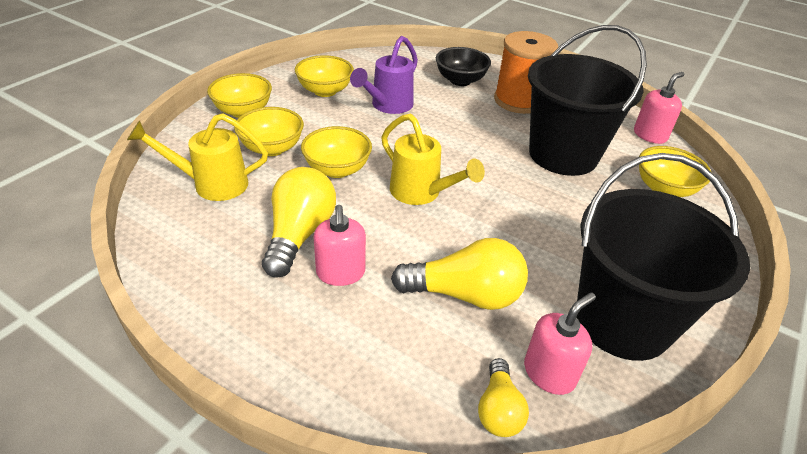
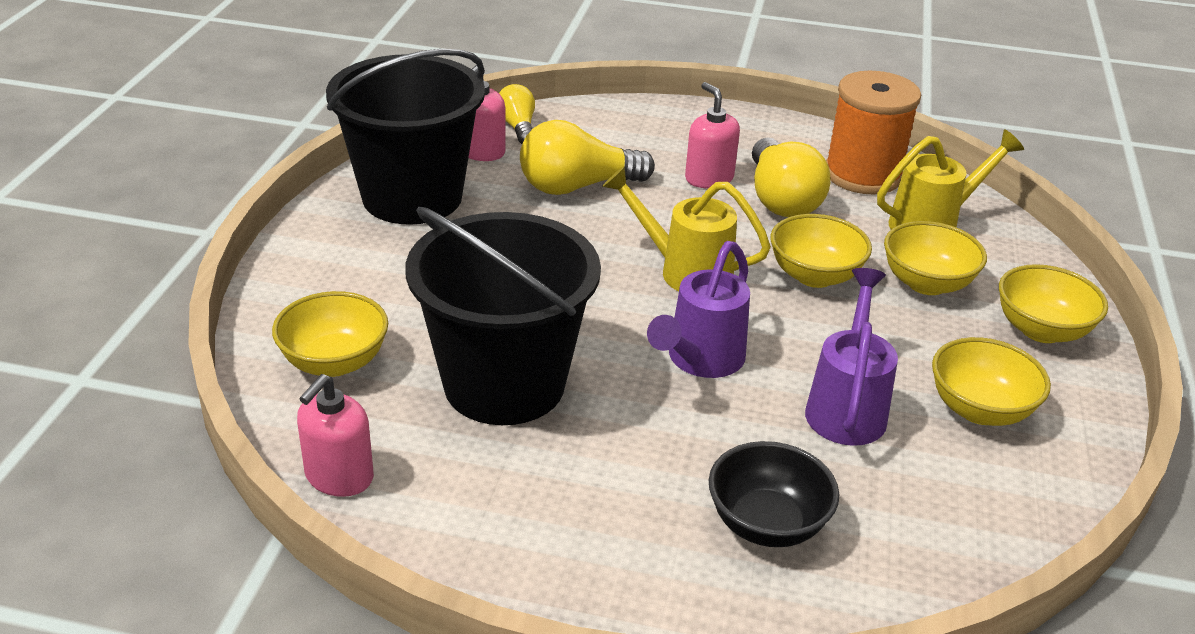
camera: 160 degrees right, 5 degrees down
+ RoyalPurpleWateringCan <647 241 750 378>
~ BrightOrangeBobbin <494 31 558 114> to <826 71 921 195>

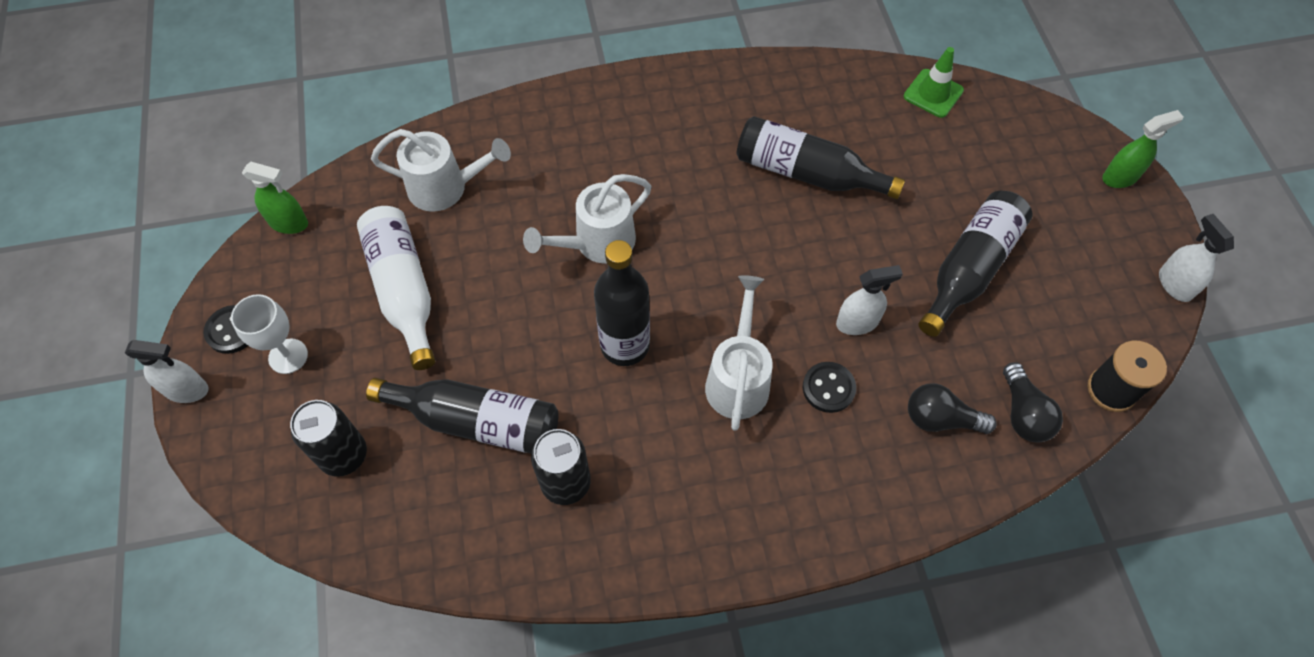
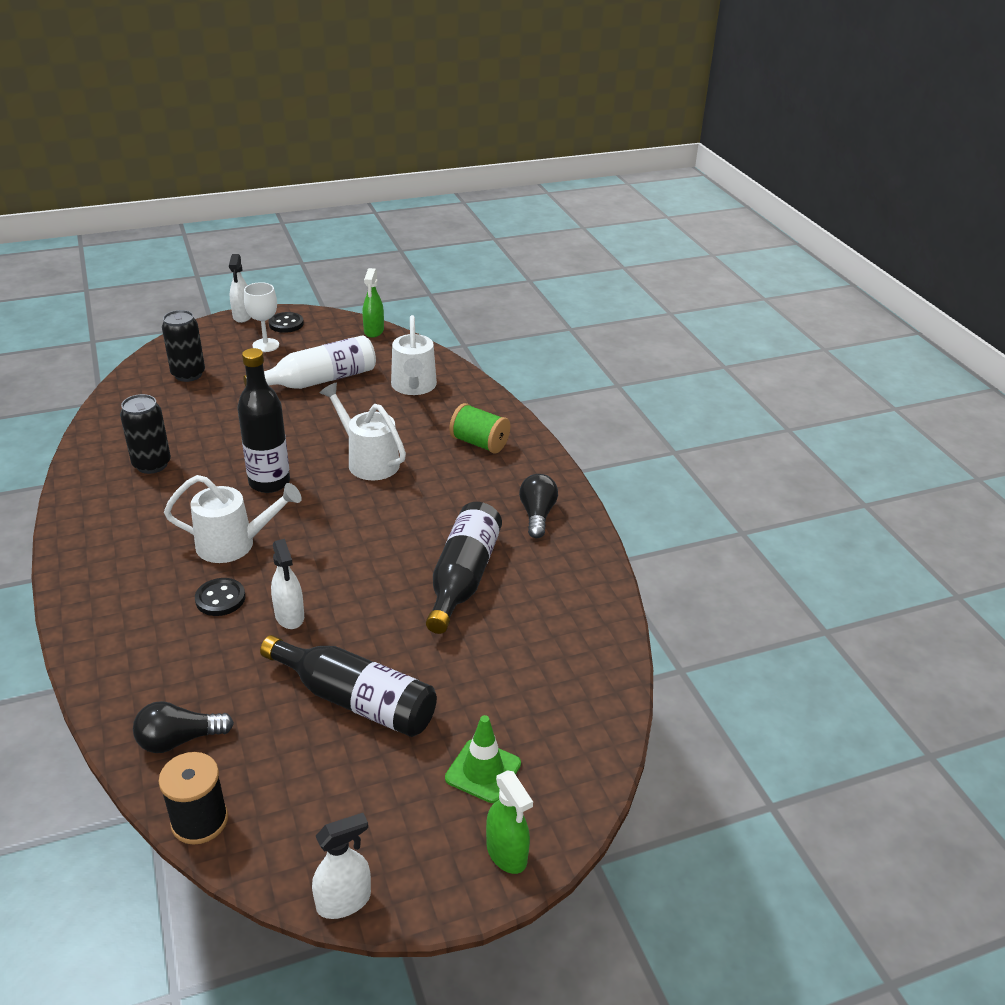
camera: 80 degrees right, 25 degrees down
- EbonyFlask <366 378 559 454>
+ GreenBobbin <449 403 510 453>
~ GreenTrafficCone <904 47 964 118> to <445 715 521 803>
~ EbonyLightBulb <908 383 997 434> to <519 474 558 538>

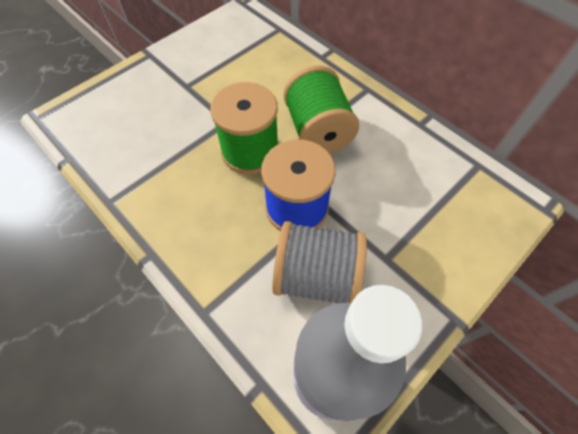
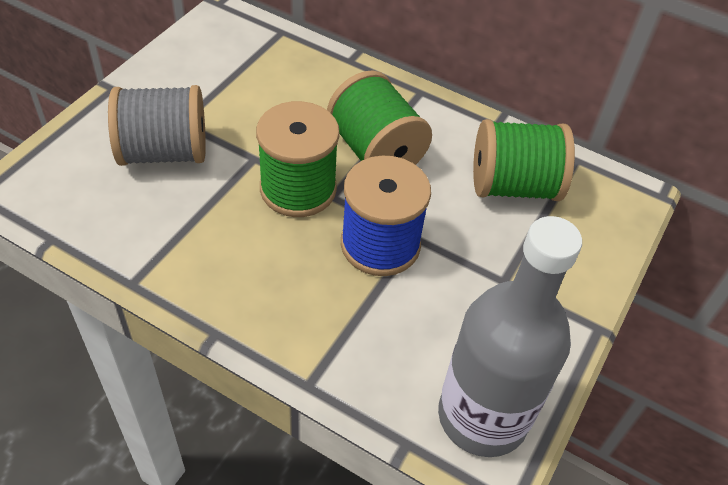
camera: 20 degrees left, 10 degrees down
+ GreenBobbin <473 119 575 201>
~ AshGreyBobbin <272 221 367 303> to <108 85 206 166>

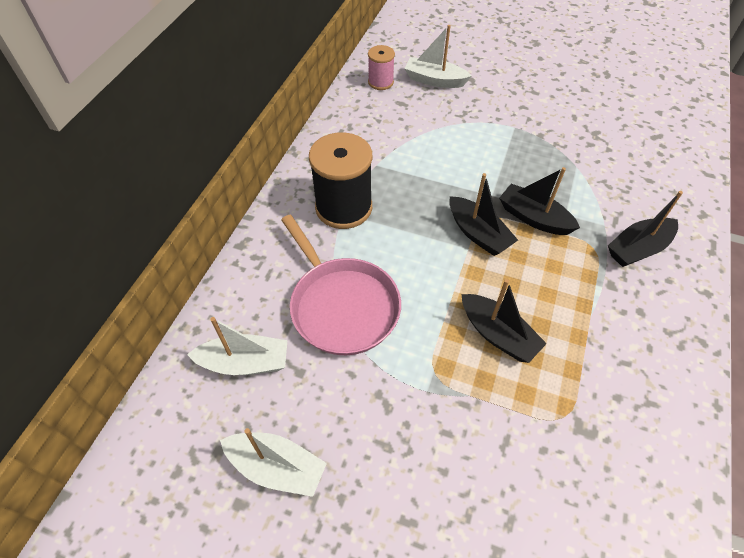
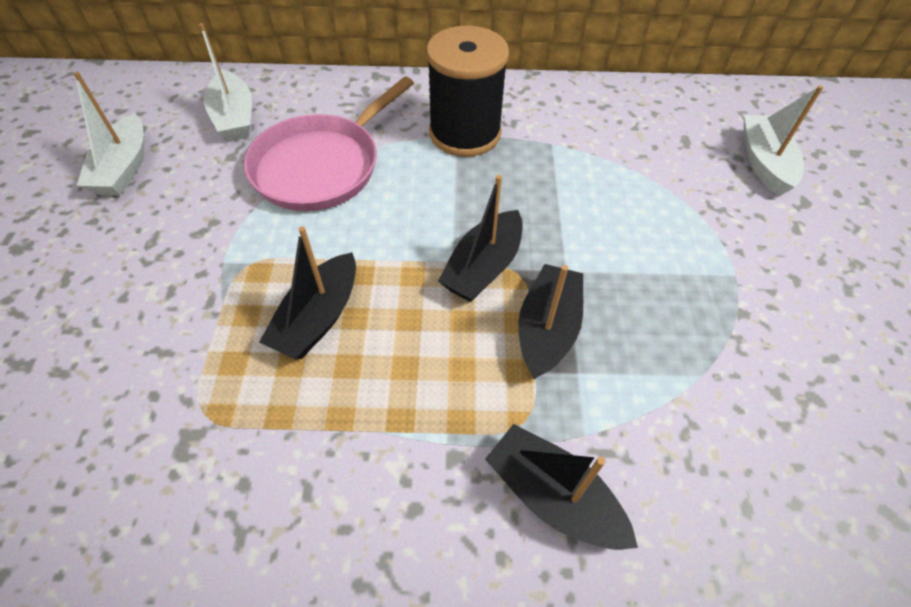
camera: 70 degrees right, 0 degrees up
- RosyBobbin <368 45 395 90>

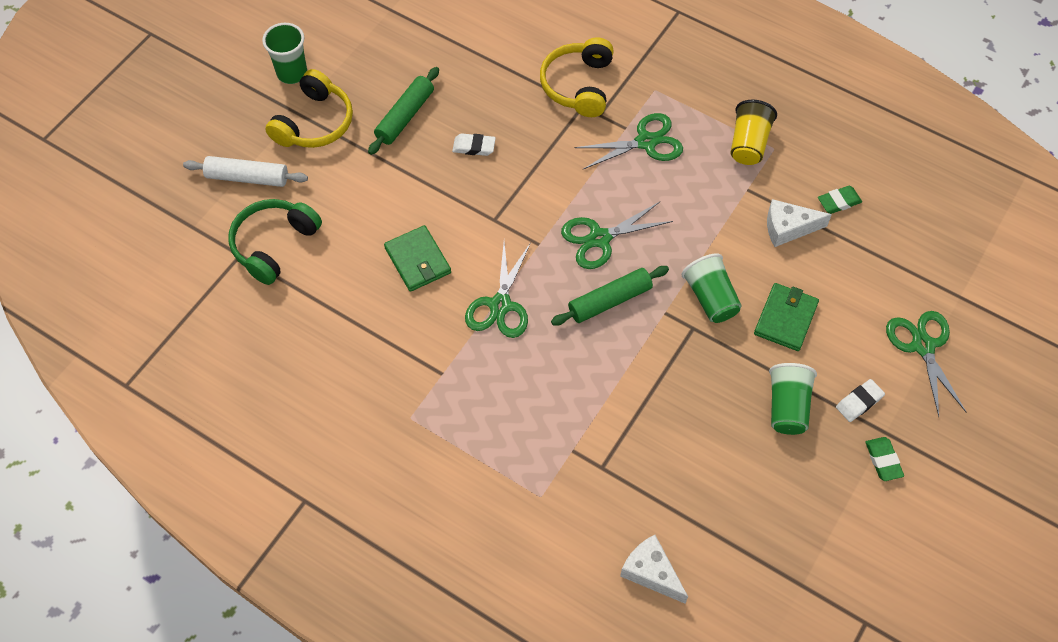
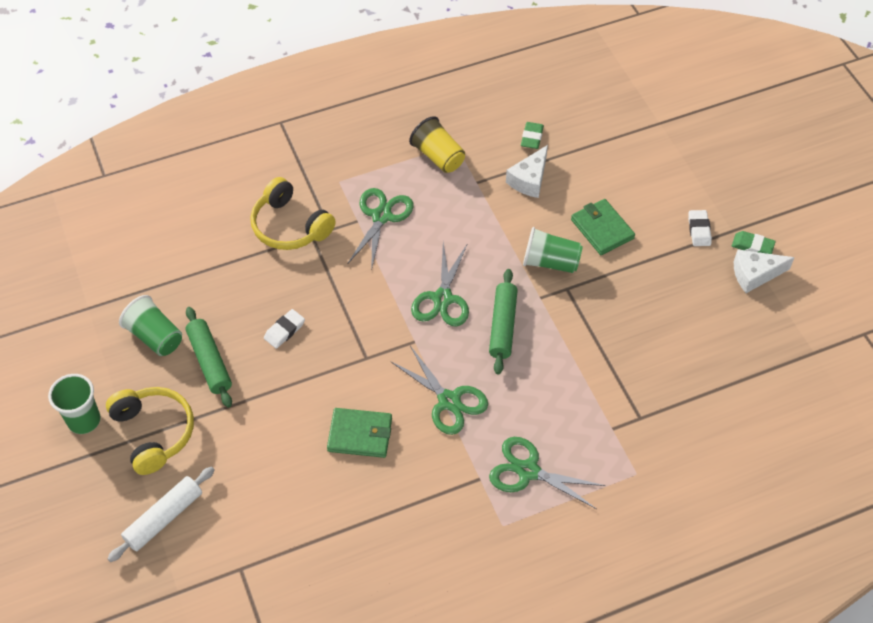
camera: 55 degrees left, 5 degrees down
- GreenHeadset <228 199 322 285>
~ SnowWhiteCheese <620 535 688 604> to <734 250 795 293>
~ GreenCup <769 363 817 435> to <119 295 182 356>
~ GreenShears <886 311 966 417> to <489 437 606 509>

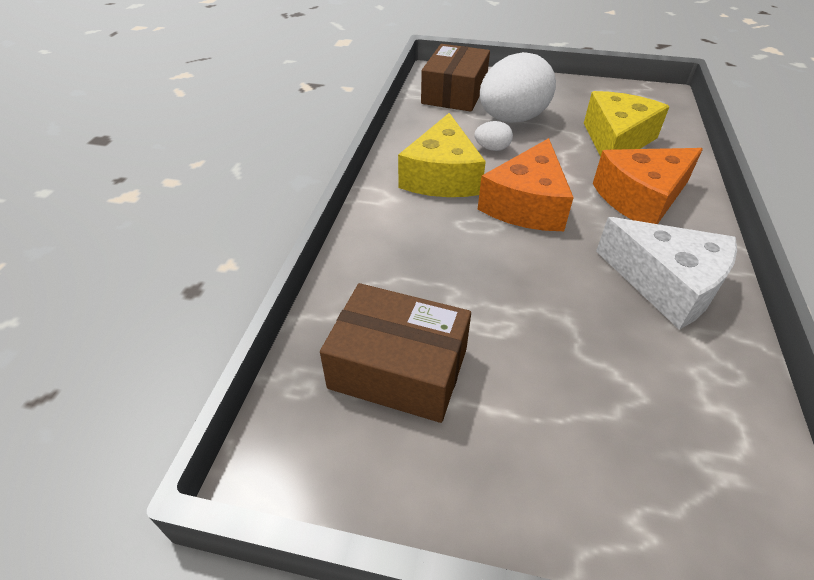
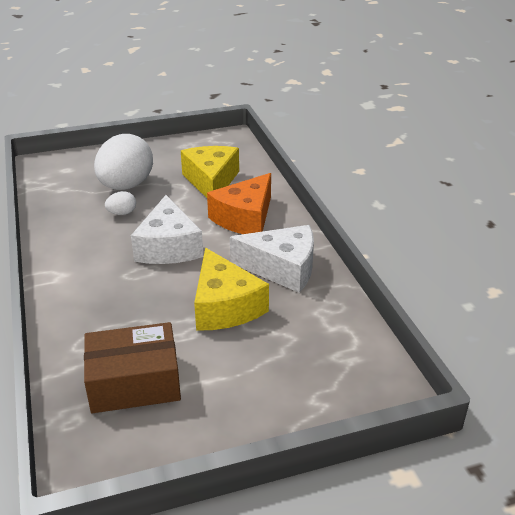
camera: 30 degrees left, 10 degrees down
- RussetParcel <421 44 490 112>
~ YellowCheese <398 113 486 197> to <194 248 269 331>
~ BrightOrangeCheese <478 138 574 231> to SnowWhiteCheese <131 195 203 264>

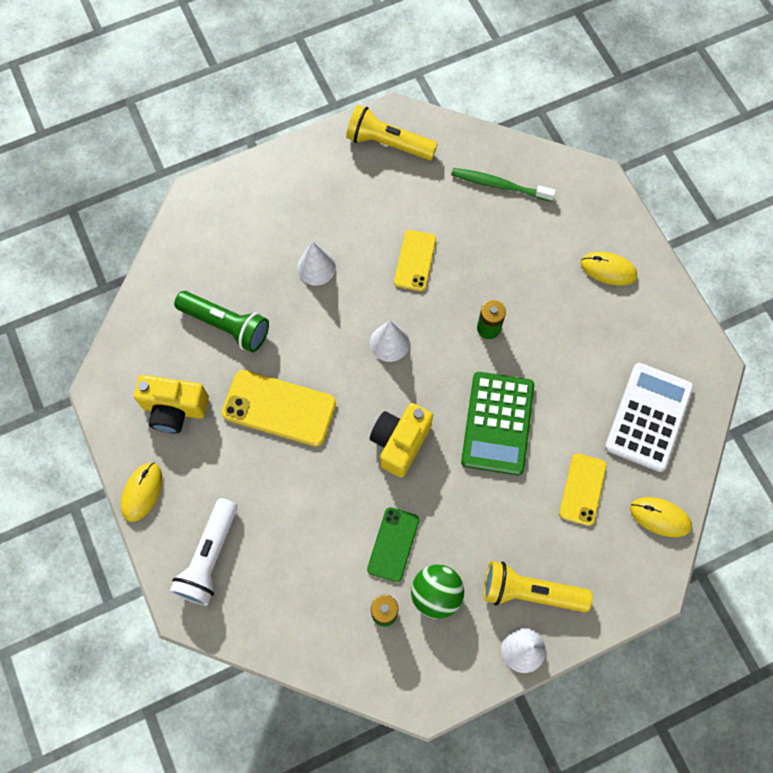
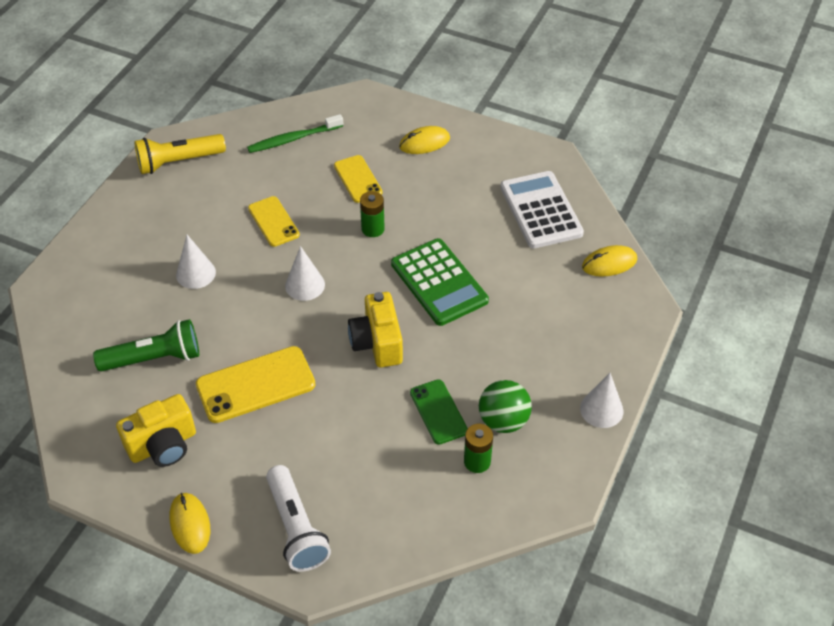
camera: 40 degrees left, 20 degrees down
- YellowPocketTorch <483 561 593 612>
~ YellowSmartphone <559 453 607 526> to <334 155 382 203>

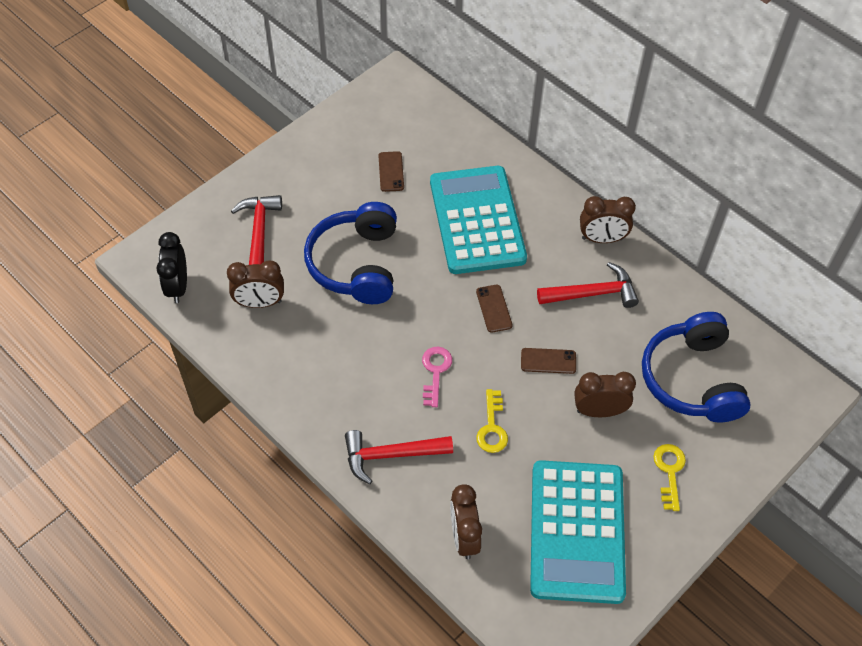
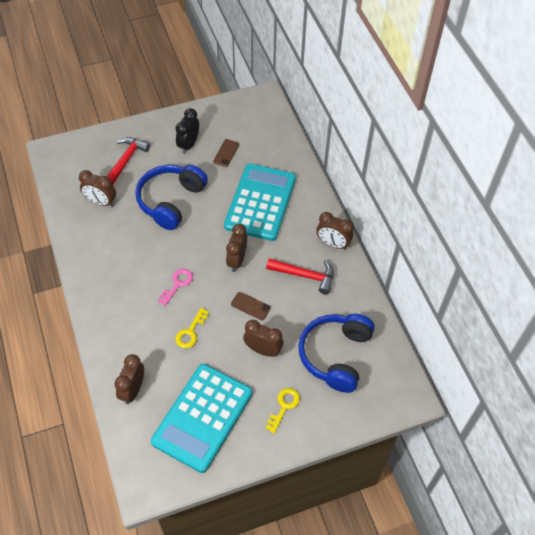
camera: 25 degrees right, 0 degrees up
- CrimsonCarpenter'sHammer <345 430 453 484>
~ EbonyClock <157 232 187 303> to <176 108 199 154>
~ RussetSmartphone <476 285 512 333> to RussetClock <226 224 247 272>

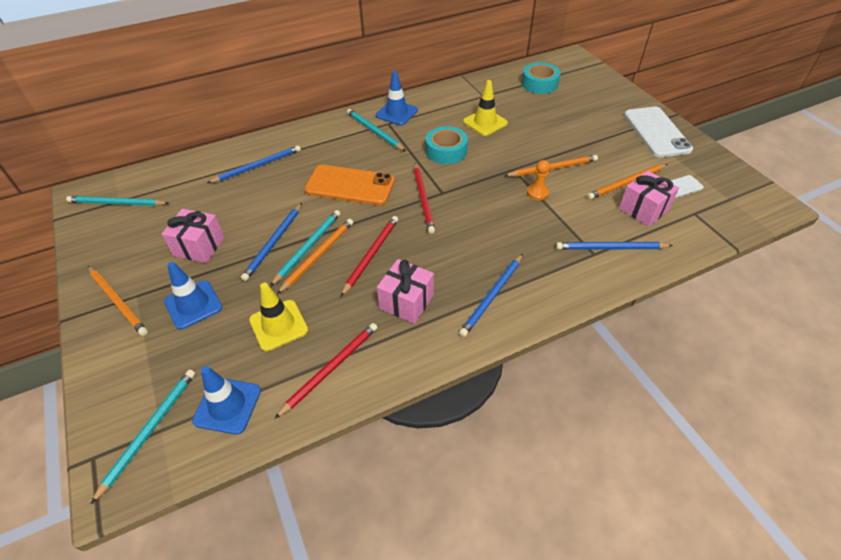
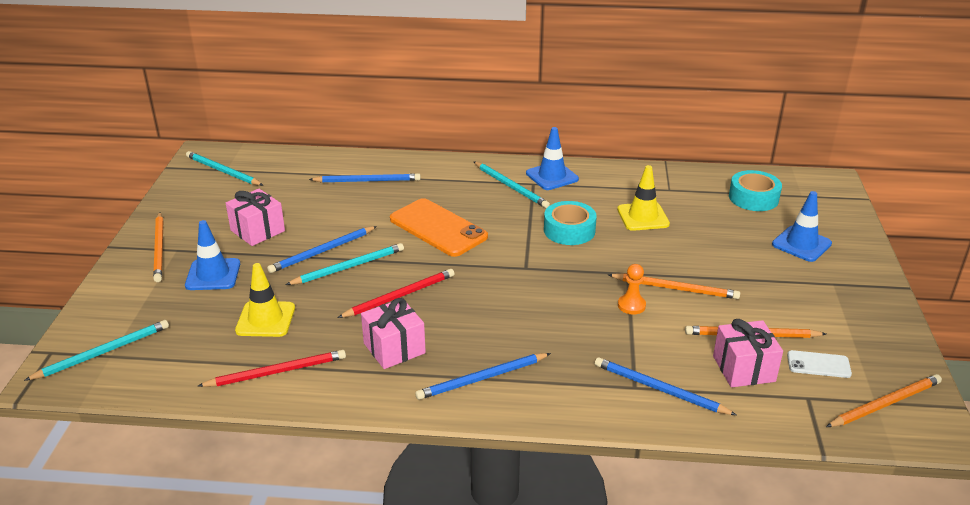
camera: 30 degrees right, 15 degrees down
- CrimsonPencil <414 163 435 234>
- SnowWhiteSmartphone <624 107 693 157>
~ BlueTrafficCone <192 366 261 435> to <772 191 832 262>
~ BrightOrangePencil <277 218 353 294> to <826 374 942 427>
~ TurquoisePencil <347 109 406 151> = <473 161 550 208> 150 degrees clockwise

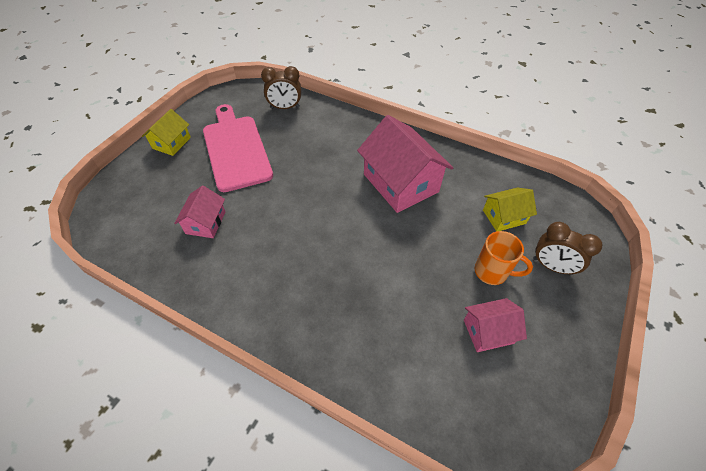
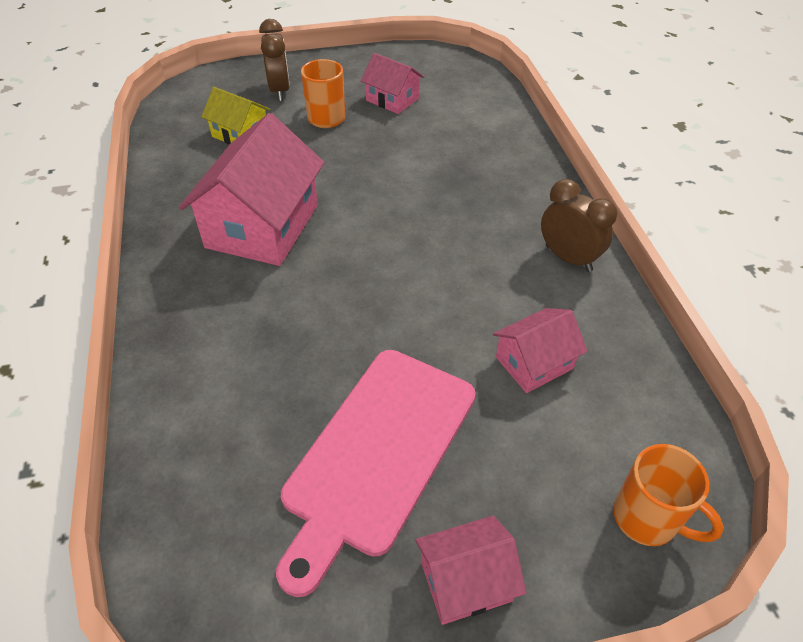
camera: 130 degrees left, 5 degrees down
+ BrightOrangeCoffeeMug <613 444 724 546>
~ RussetClock <261 66 301 109> to <541 179 618 272>
~ YellowCottage <142 109 191 156> to RosyCottage <415 516 526 625>

